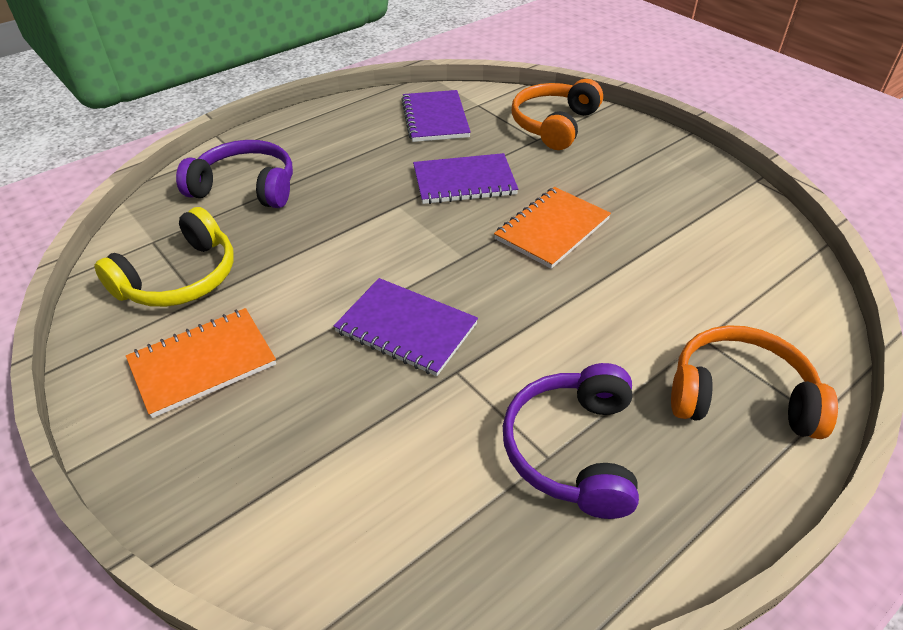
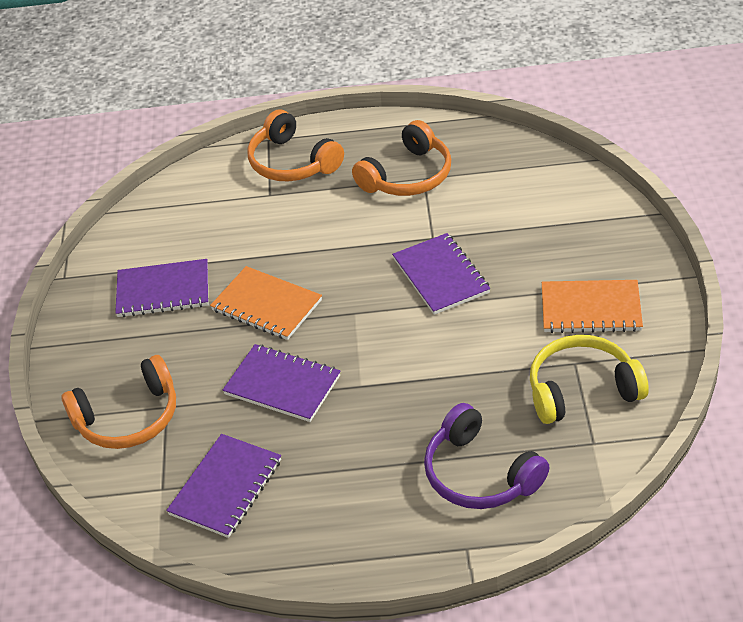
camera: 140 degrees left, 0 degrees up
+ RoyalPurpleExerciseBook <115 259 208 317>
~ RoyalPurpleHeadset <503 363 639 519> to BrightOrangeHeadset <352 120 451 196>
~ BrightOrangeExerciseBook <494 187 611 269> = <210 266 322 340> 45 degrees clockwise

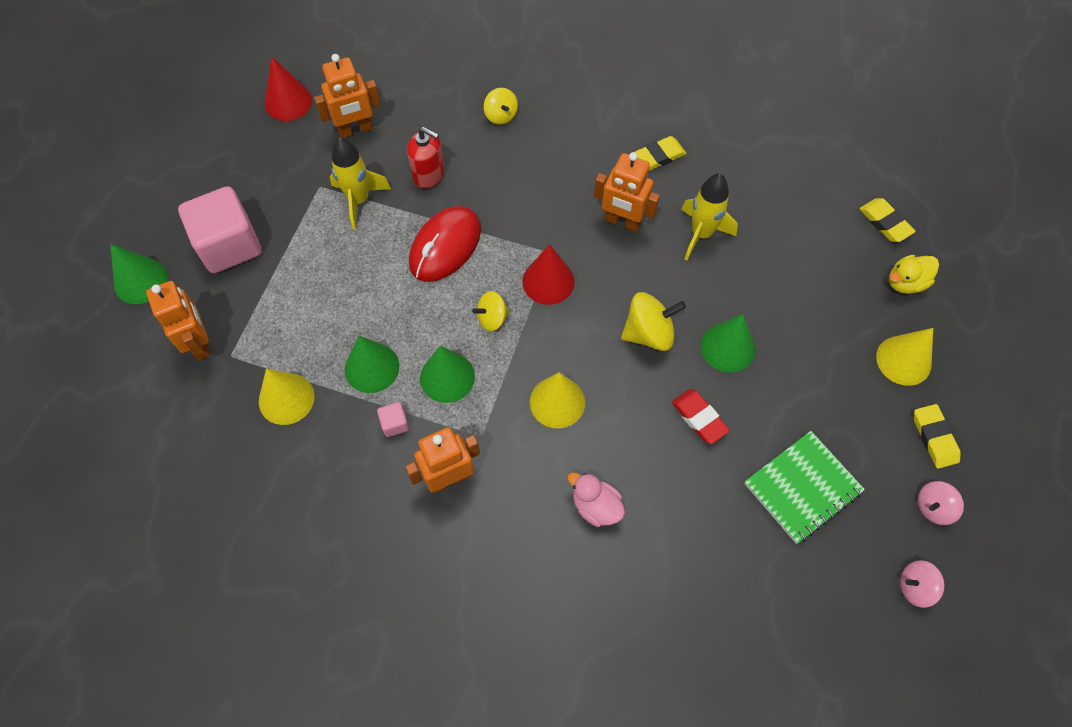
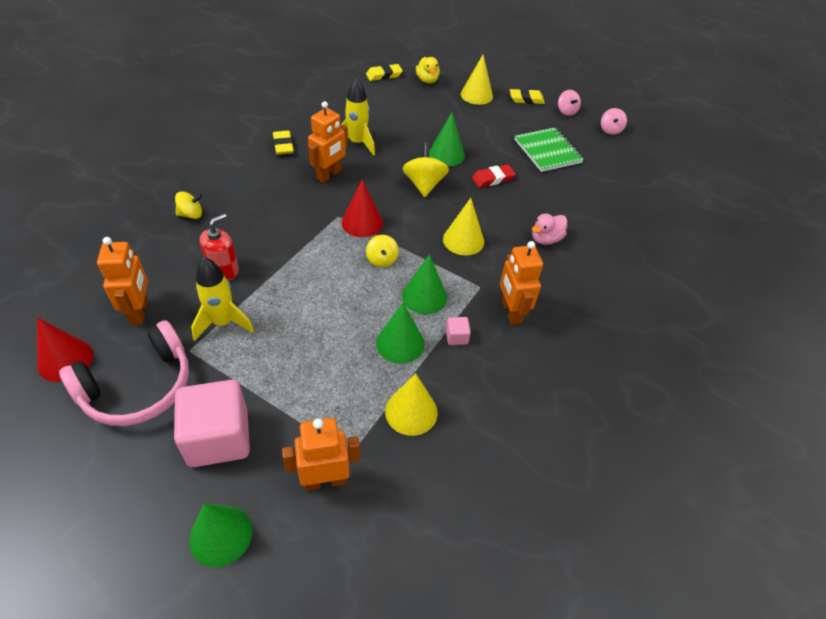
camera: 80 degrees left, 15 degrees down
- CrimsonPcMouse <409 206 481 282>
+ RosyHeadset <59 320 189 426>

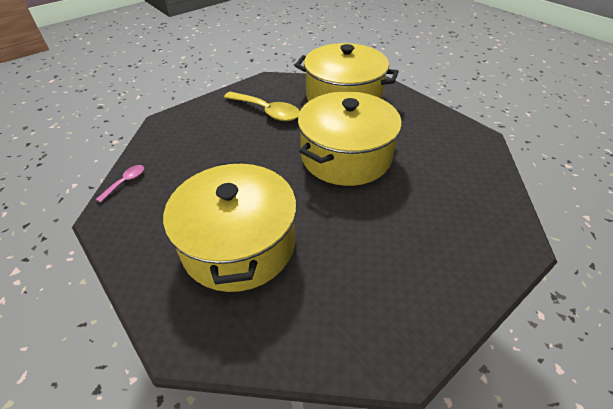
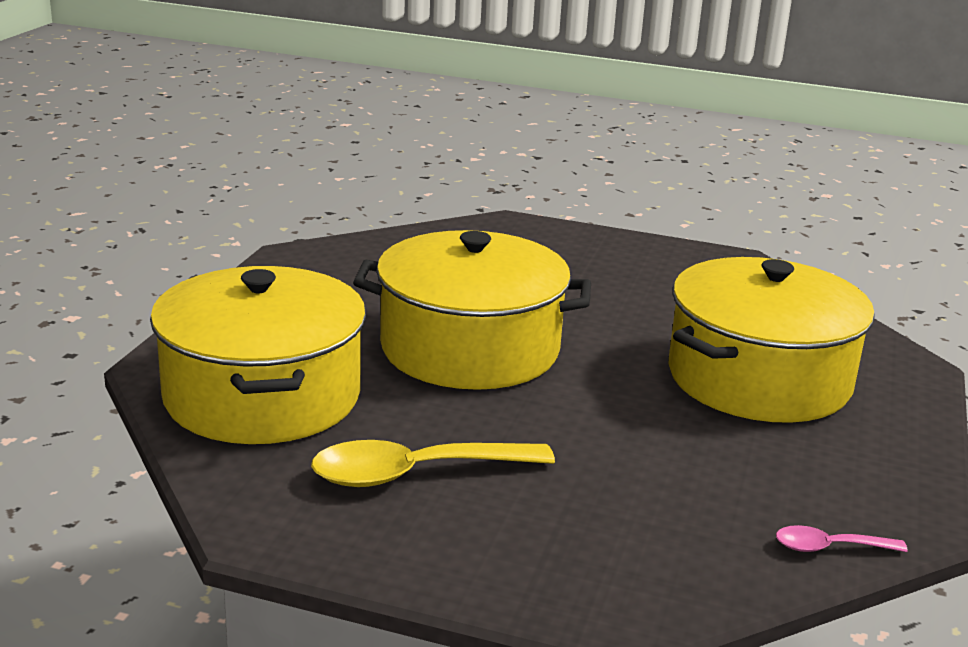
camera: 125 degrees left, 20 degrees down
~ YellowTablespoon <224 92 300 121> = <311 440 555 487> 105 degrees counterclockwise

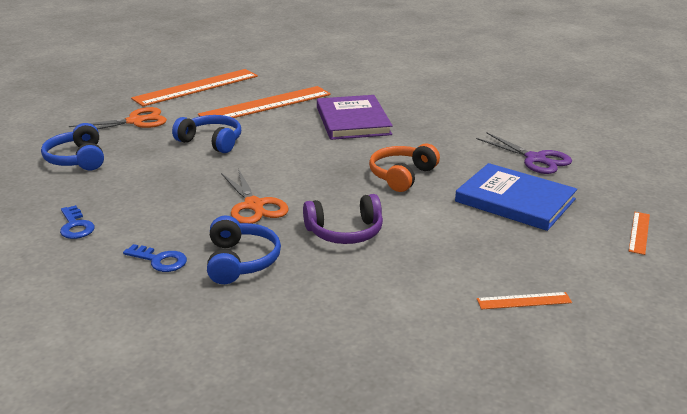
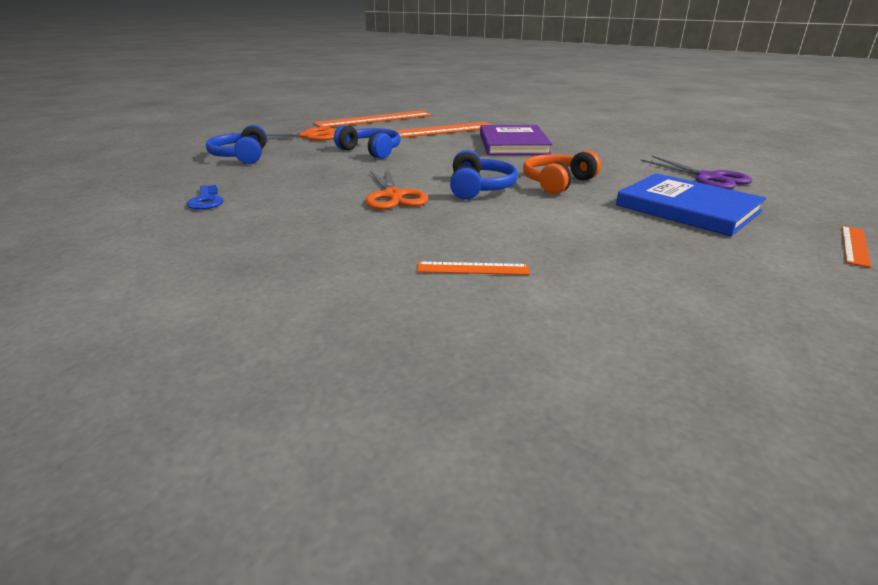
camera: 10 degrees right, 0 degrees up
- BlueKey <123 244 187 272>
- RoyalPurpleHeadset <303 194 383 244>
~ BlueHeadset <207 216 281 284> to <450 150 518 200>
~ BrightOrangeMeasuringStick <477 292 572 309> to <417 262 530 275>

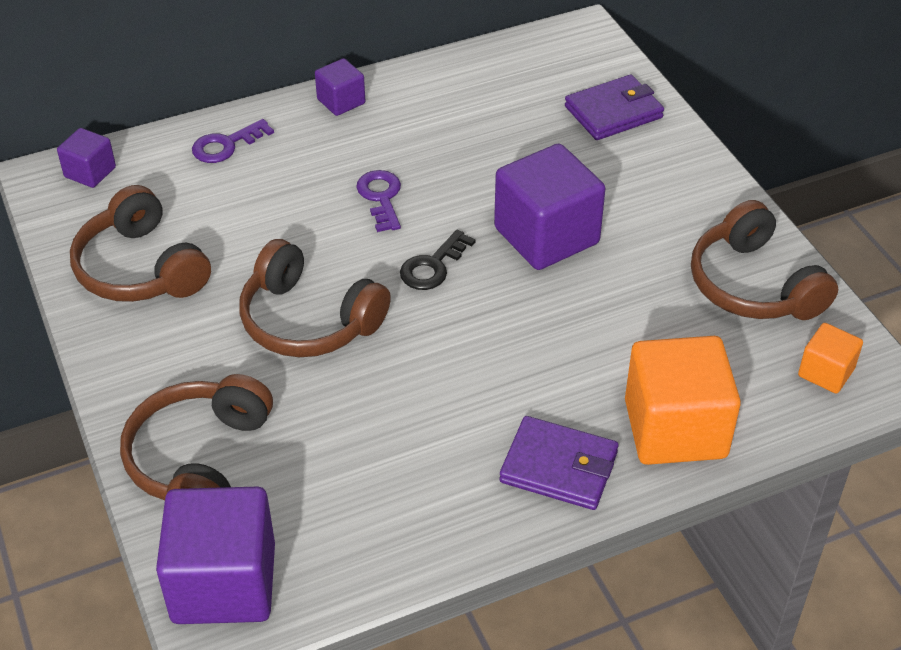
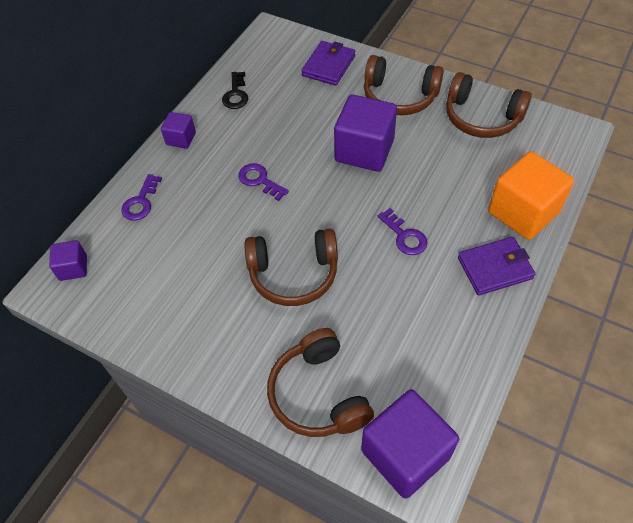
camera: 35 degrees left, 10 degrees up
- BrightOrangeSolidCube <798 323 863 393>
+ RoyalPurpleKey <378 208 428 255>
~ RussetHeadset <70 185 211 302> to <364 55 444 115>
~ EbonyKey <400 230 476 290> to <222 72 248 109>

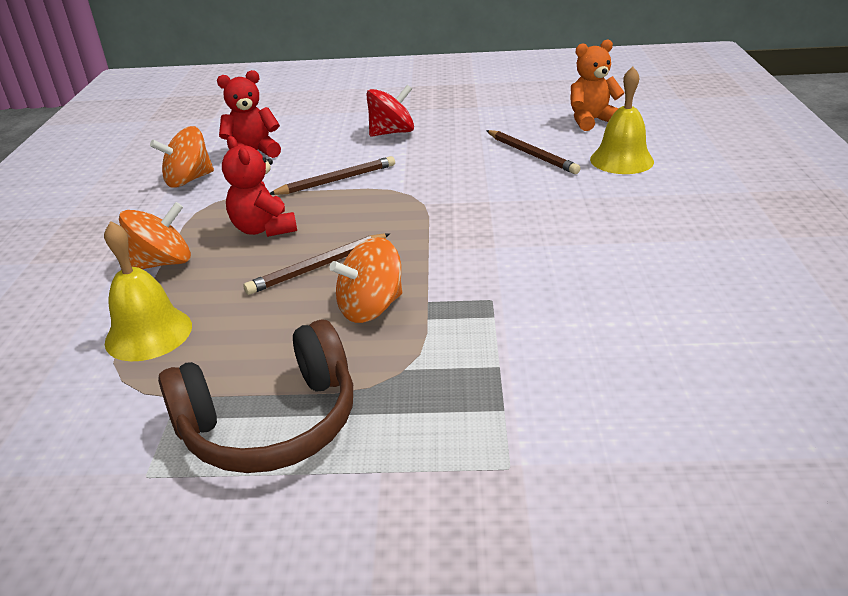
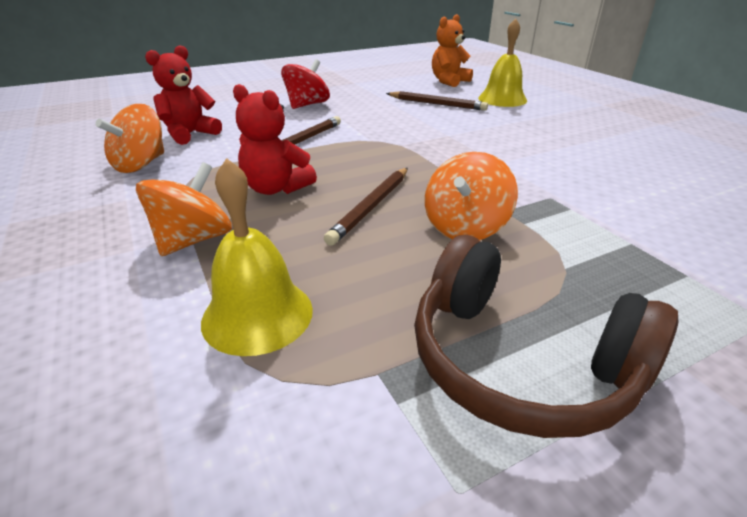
camera: 30 degrees left, 0 degrees up
~ RussetHeadset <158 319 353 473> = <414 235 678 438> 90 degrees clockwise

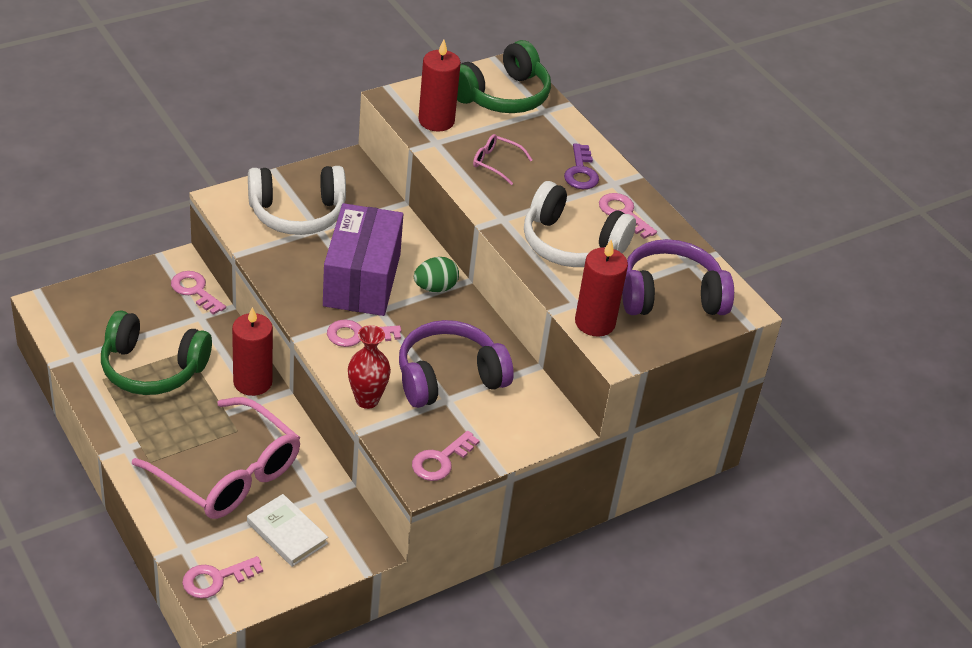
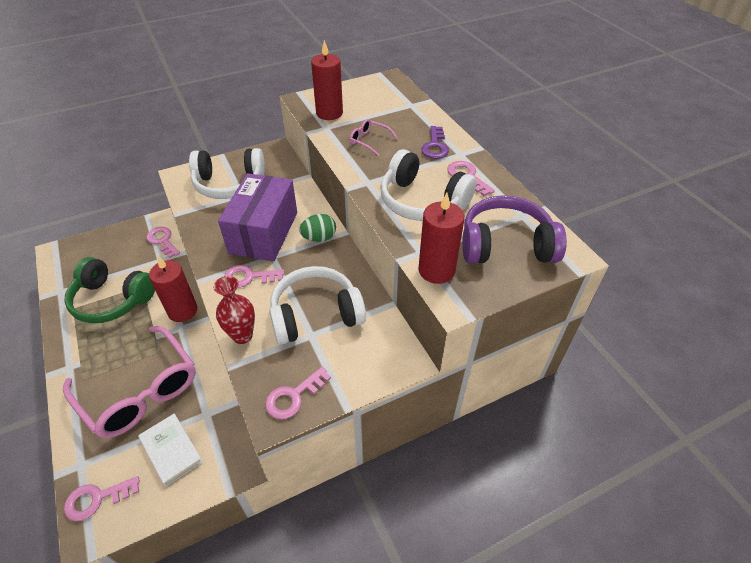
camera: 10 degrees right, 5 degrees up
- GreenHeadset <457 40 551 113>
~ RoyalPurpleHeadset <399 320 514 408> to SnowWhiteHeadset <269 266 366 345>

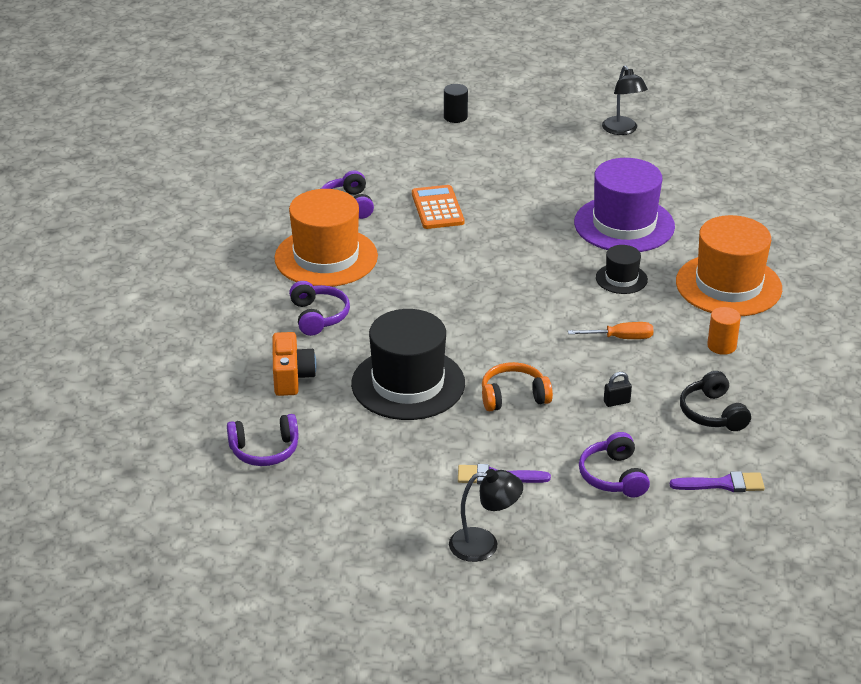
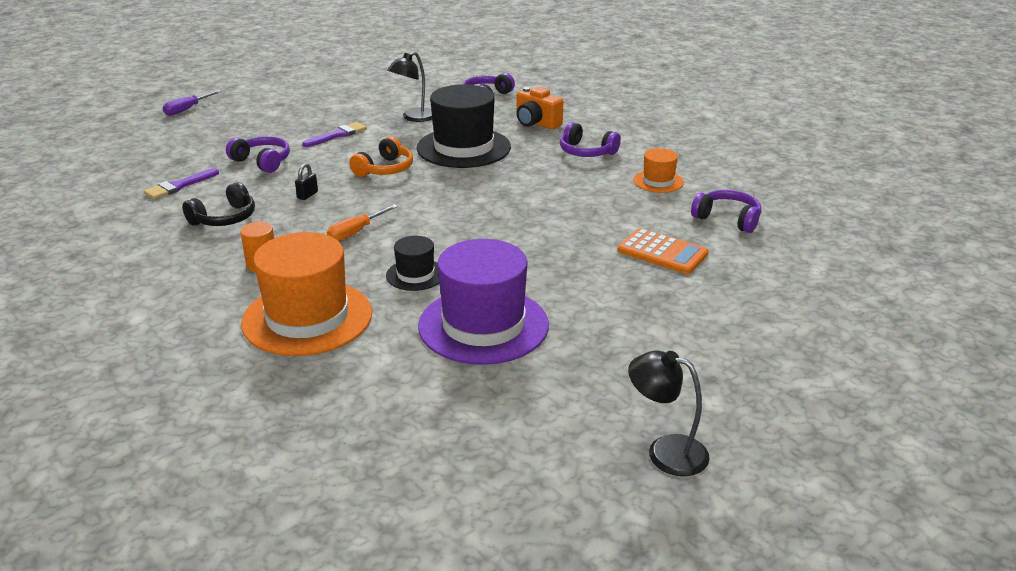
camera: 135 degrees right, 5 degrees down
- EbonyCylinderShape <444 84 468 123>
+ RoyalPurpleScrewdriver <163 90 222 116>
~ EbonyReadingLamp <449 469 523 562> to <387 52 432 122>
~ EbonyHeadset <680 371 751 431> = <182 182 255 226> 105 degrees clockwise
~ BrightOrangeTopHat <275 189 378 287> = <633 148 684 193> x0.49

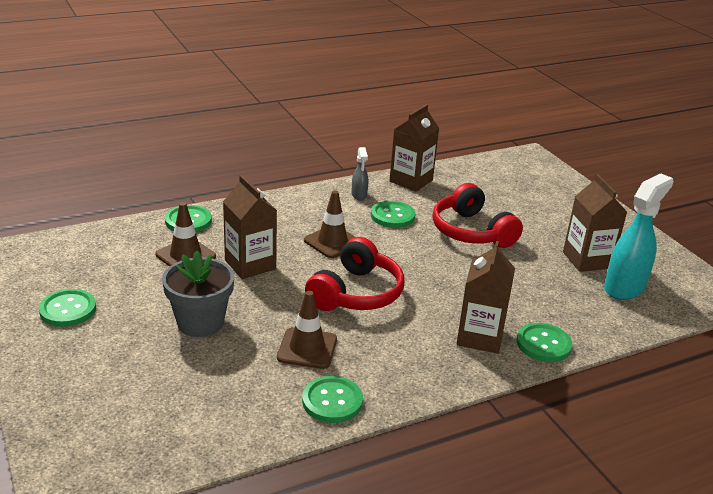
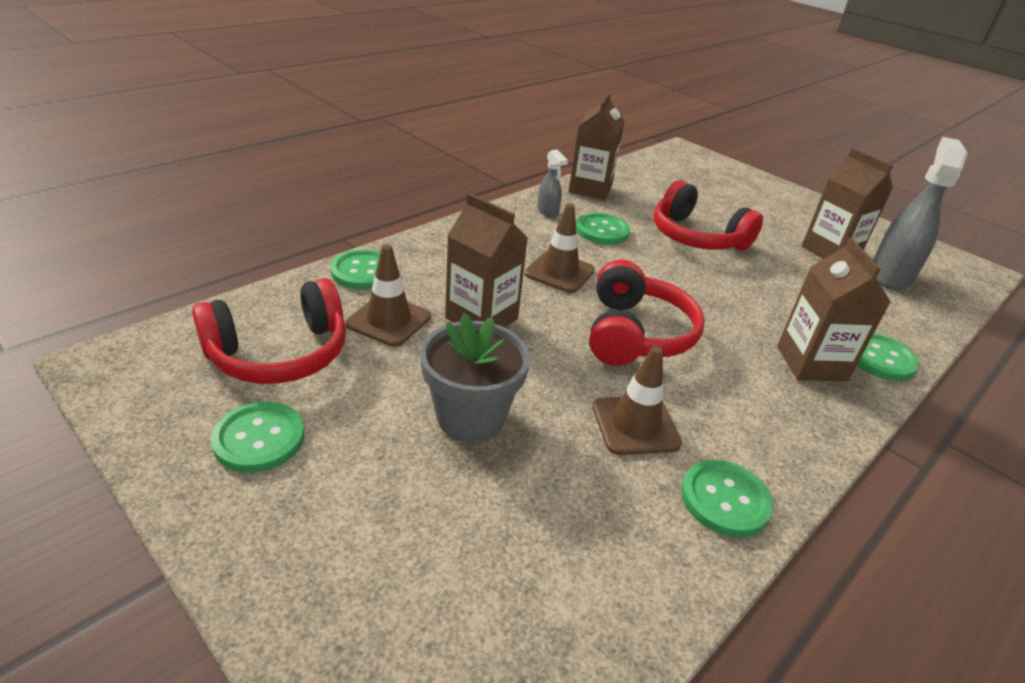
camera: 20 degrees left, 5 degrees up
+ CrimsonHeadset <192 278 346 384>
~ TurquoiseSprayCleaner <604 173 674 300> to AshGreySprayCleaner <873 137 967 290>

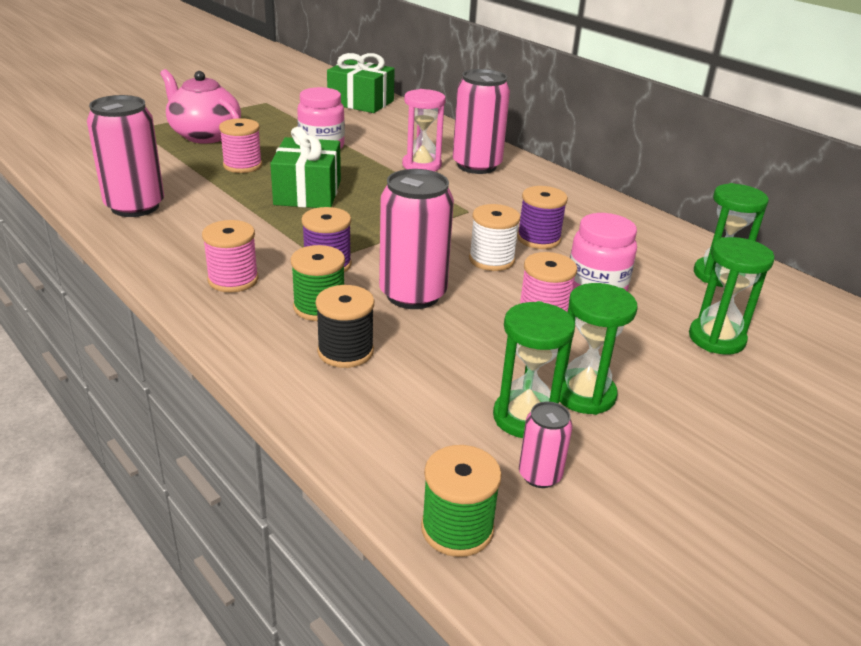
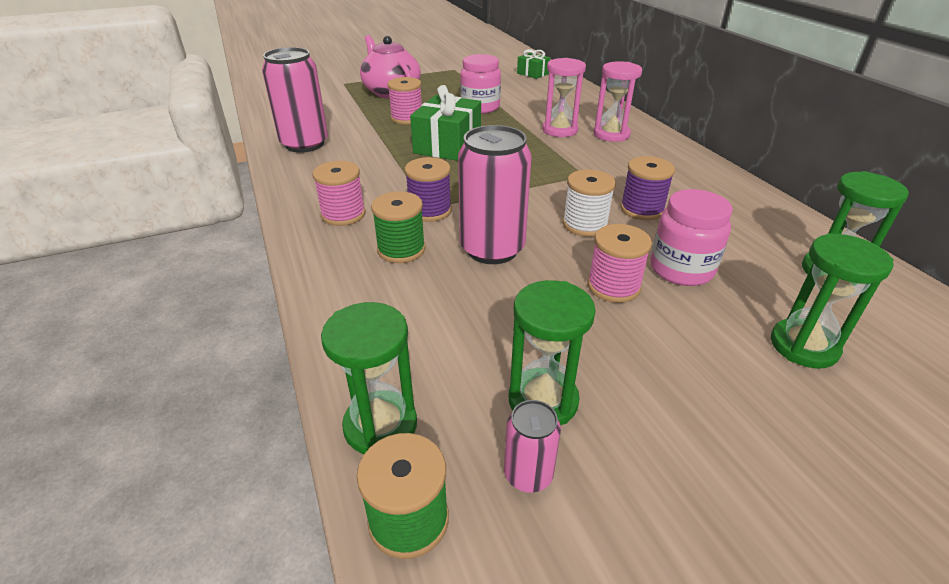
camera: 20 degrees right, 5 degrees up
- EbonyBobbin <316 285 374 368>
~ GreenHourglass <559 283 638 415> to <321 302 417 454>
~ RosyCan <453 69 510 174> to RosyHourglass <593 61 642 142>
~ GreenWrappedGift <327 53 395 113> = <517 49 550 79> x0.55

